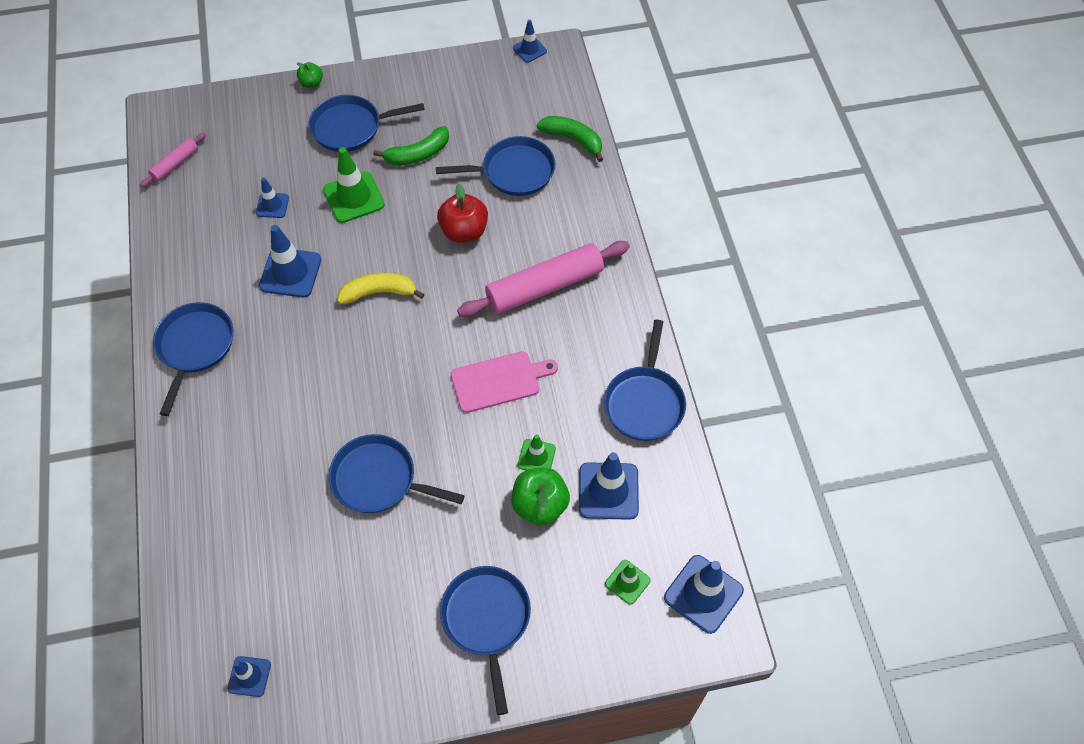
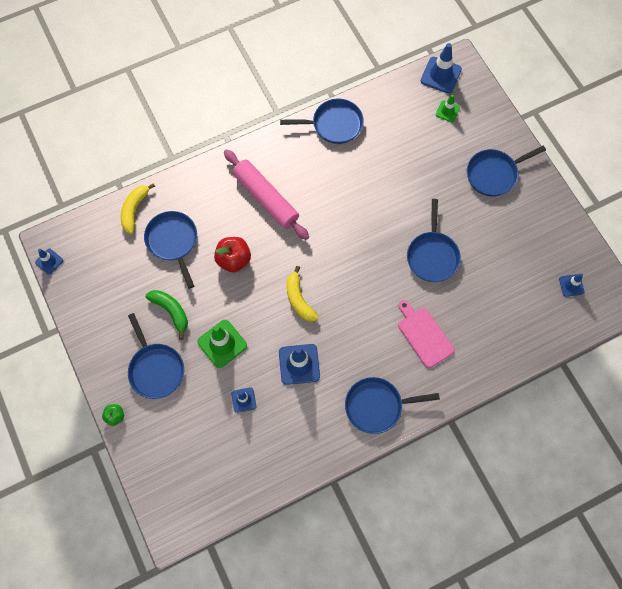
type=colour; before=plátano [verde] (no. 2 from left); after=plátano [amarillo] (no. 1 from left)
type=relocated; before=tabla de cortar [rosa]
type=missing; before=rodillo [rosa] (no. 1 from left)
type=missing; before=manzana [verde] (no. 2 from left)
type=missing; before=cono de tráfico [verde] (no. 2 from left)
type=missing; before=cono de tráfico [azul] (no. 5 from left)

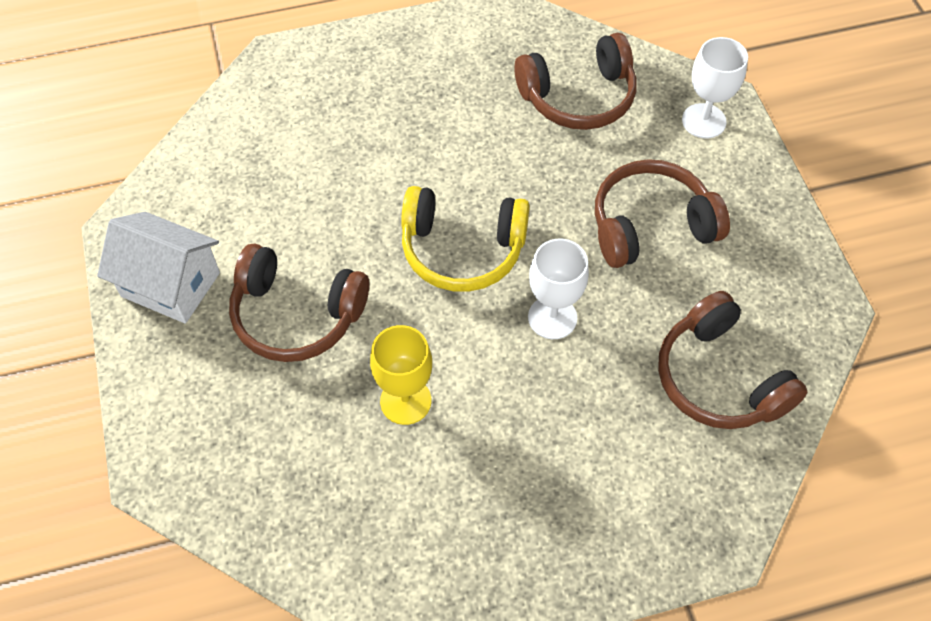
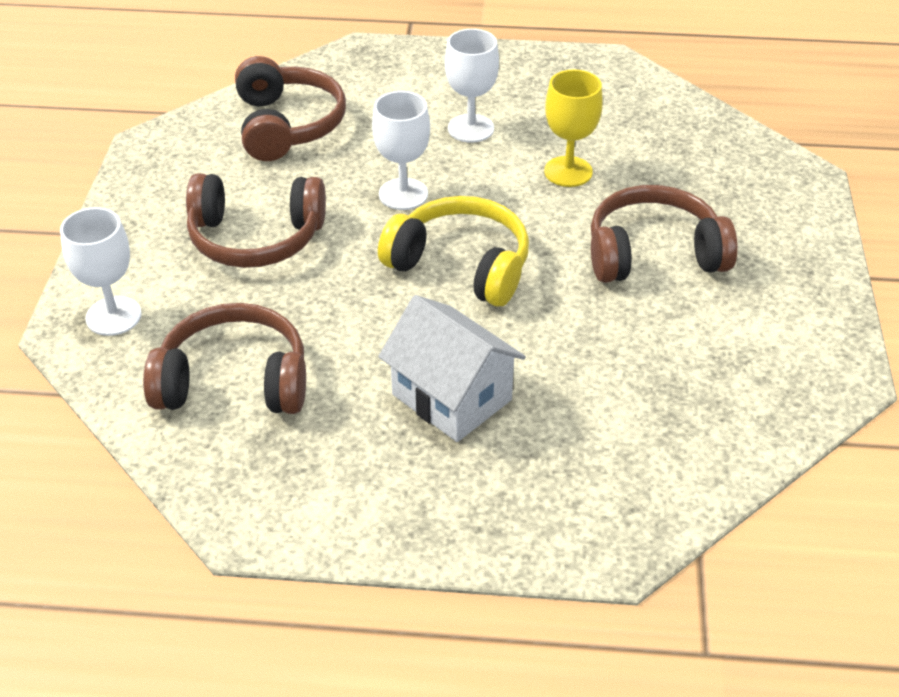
type=relocated; before=casa [blanco]
type=appeared; after=copa [blanco] (no. 3 from left)
type=spun; before=auriculares [marrón] (no. 1 from left in the first image); turn=-45

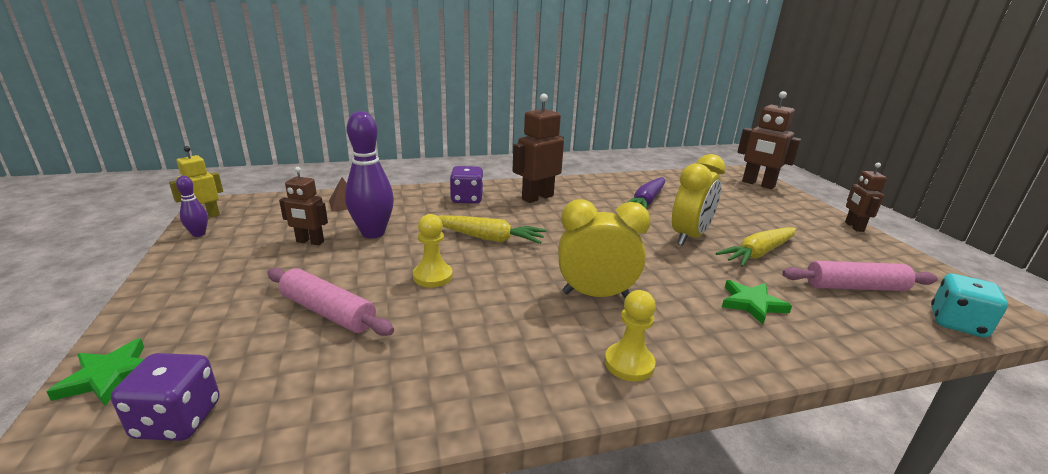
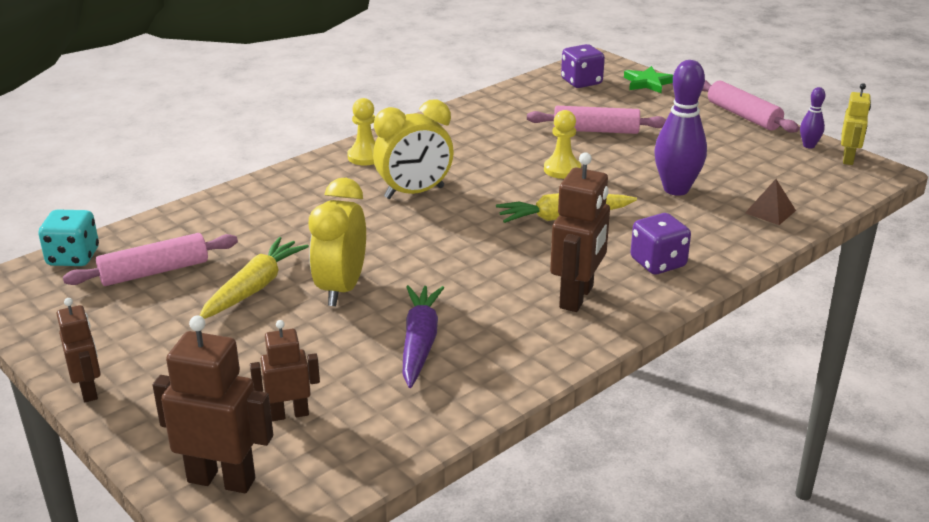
type=relocated; before=robot [marrón] (no. 1 from left in the first image); after=robot [marrón] (no. 3 from left)
type=appeared; after=rodillo [rosa] (no. 3 from left)
type=missing; before=estrella [verde] (no. 2 from left)

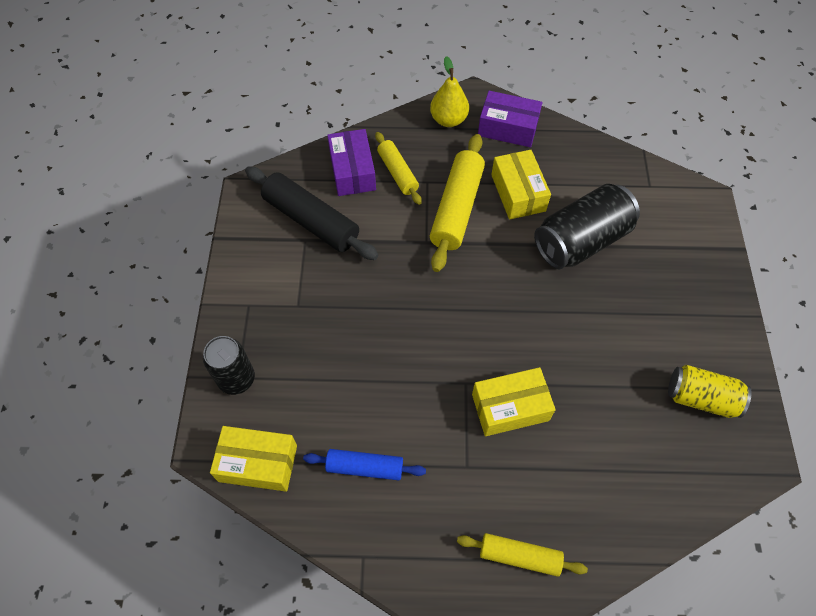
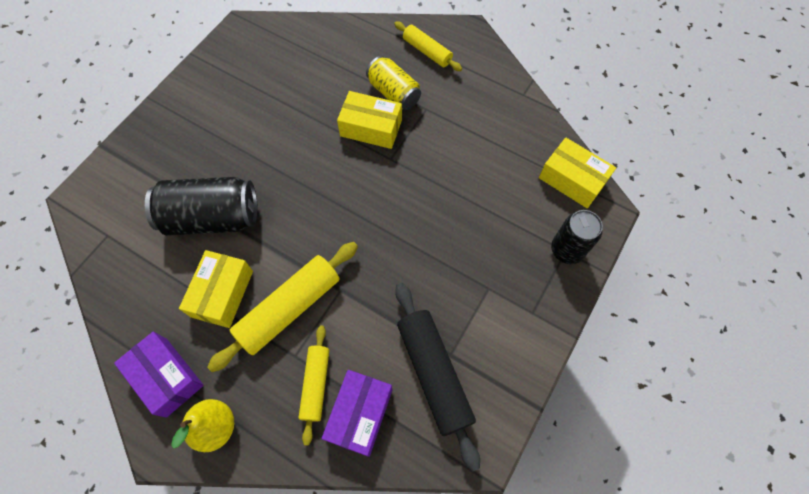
type=relocated; before=lata [amarillo]
type=missing; before=rodillo [azul]

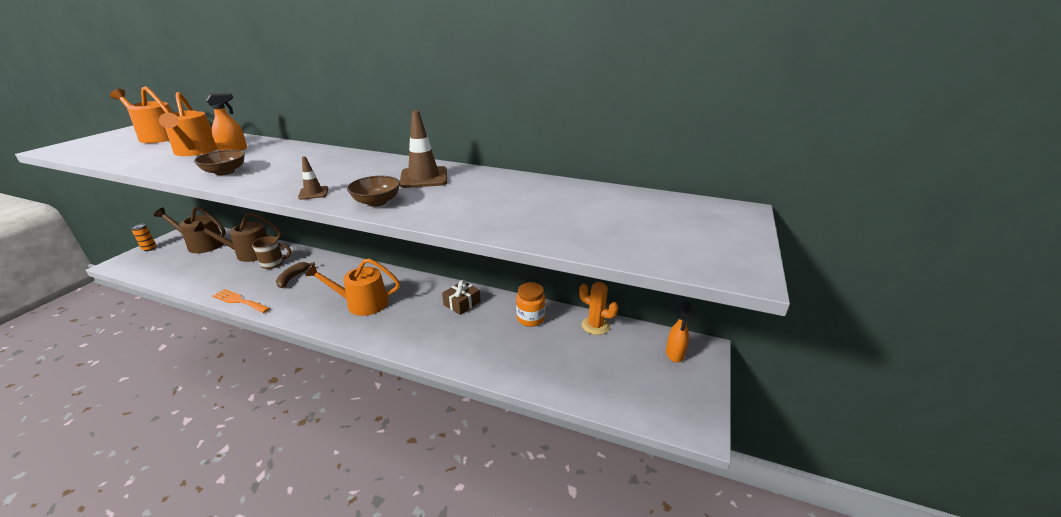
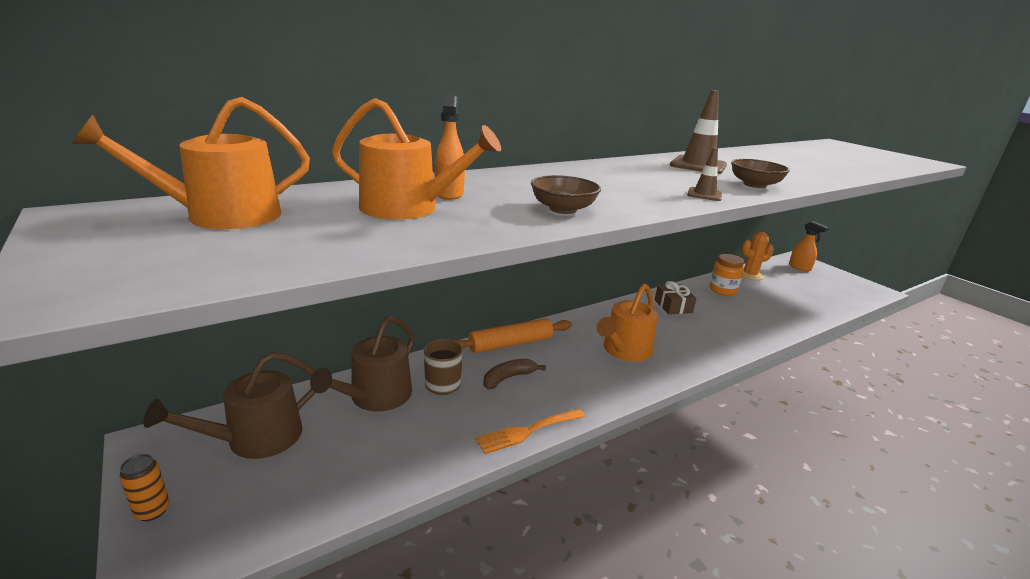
type=appeared; after=rodillo [naranja]
type=spun; before=plátano [marrón]; turn=90

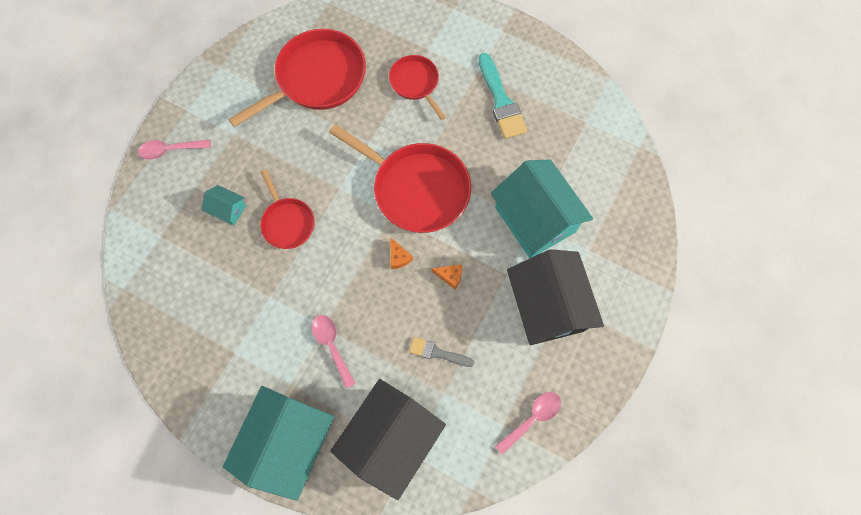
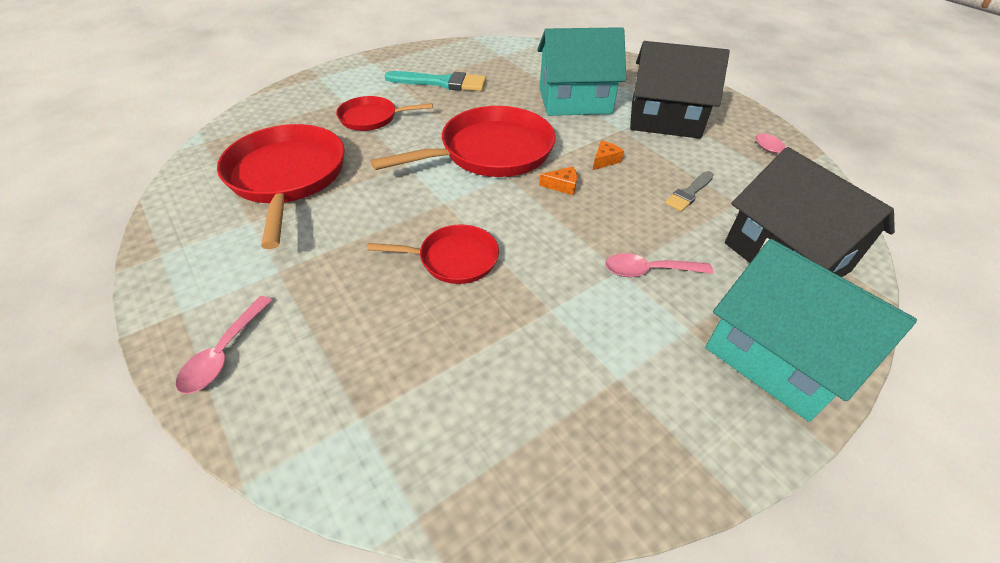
type=missing; before=casa [turquesa] (no. 1 from left)

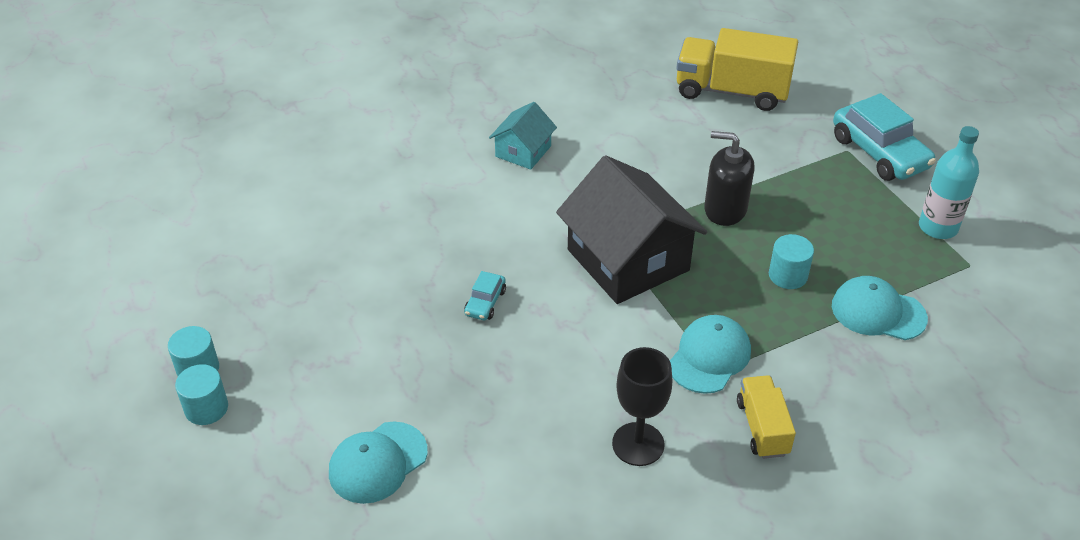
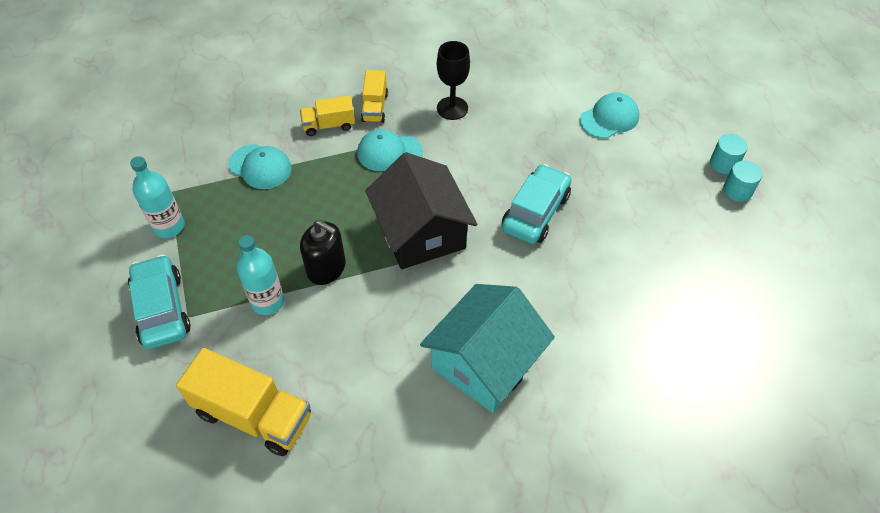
type=appeared; after=botella [turquesa] (no. 2 from left)
type=appeared; after=camión [amarillo] (no. 2 from left)
type=spun; before=gorra [turquesa] (no. 2 from left); turn=45
type=size; before=casa [turquesa]; scale=1.95
type=size; before=coche [turquesa] (no. 1 from left in the first image); scale=2.09
type=missing; before=cilindro [turquesa] (no. 3 from left)

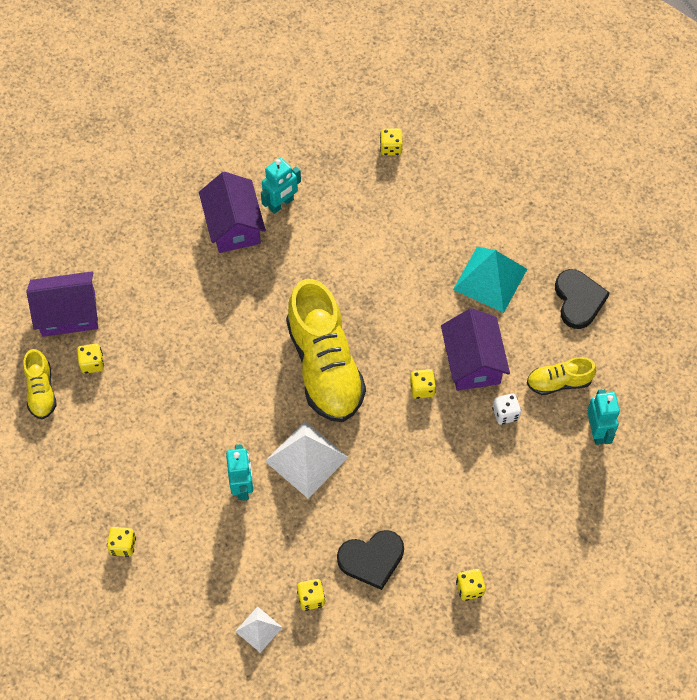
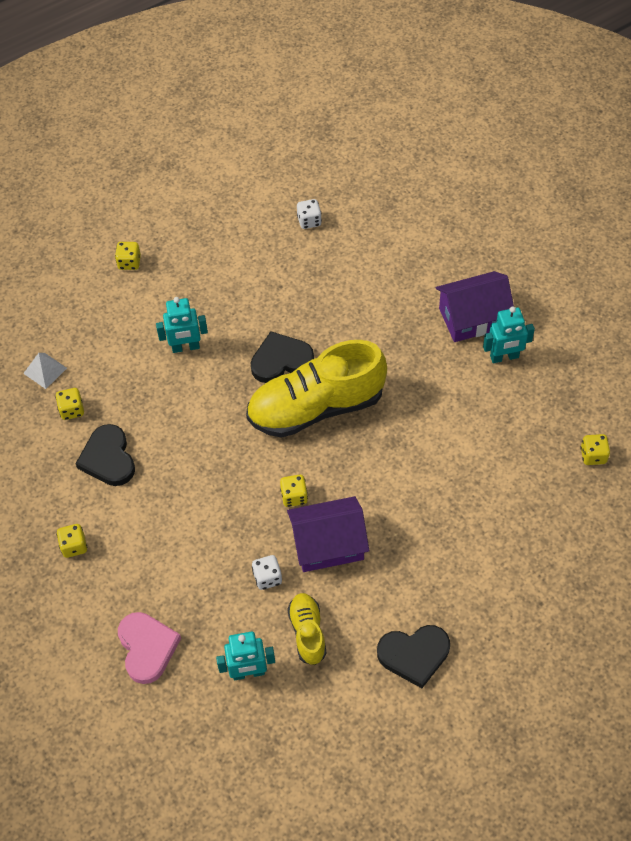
type=appeared; after=corazón [rosa]
type=appeared; after=corazón [negro] (no. 2 from left)
type=colour; before=dado [amarillo] (no. 1 from left); after=dado [blanco] (no. 2 from left)
type=spun; before=robot [turquesa] (no. 2 from left in the first image); turn=-60
type=missing; before=zapato [amarillo] (no. 1 from left)
type=missing; before=casa [morado] (no. 1 from left)
type=missing; before=pirámide [blanco] (no. 2 from left)
type=missing; before=pirámide [turquesa]

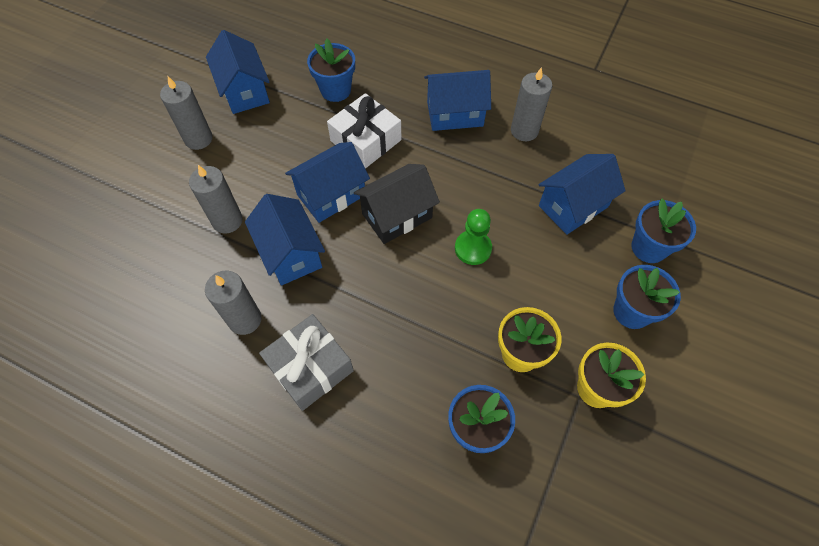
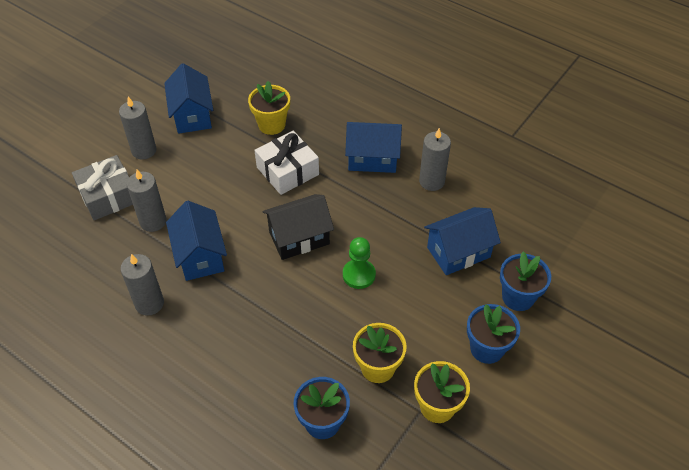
type=relocated; before=regalo [gris]
type=colour; before=maceta [azul] (no. 1 from left); after=maceta [amarillo] (no. 1 from left)
type=missing; before=casa [azul] (no. 3 from left)

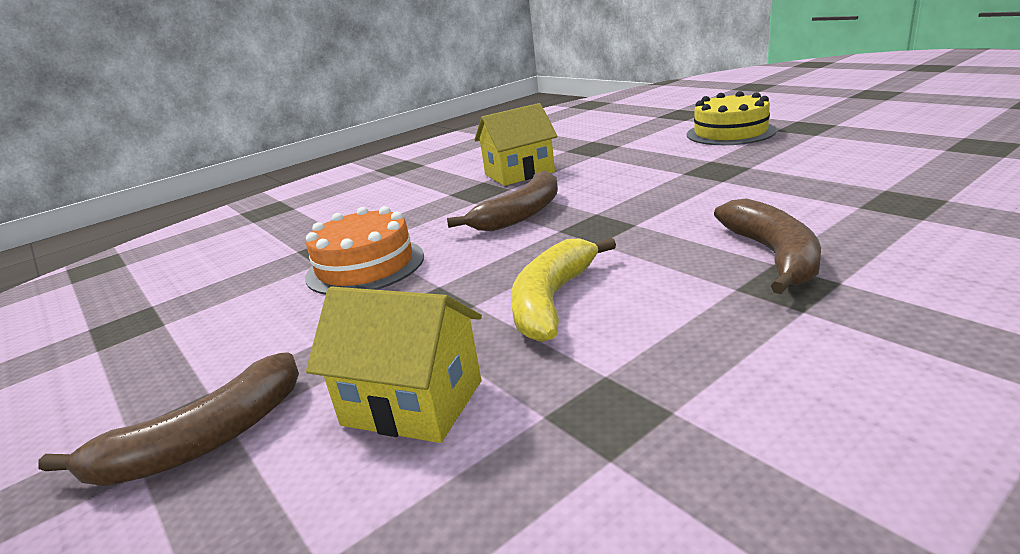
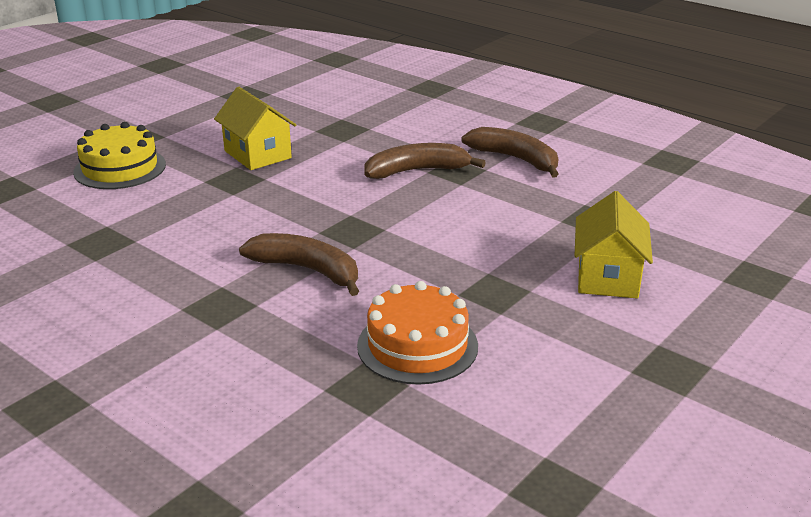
type=relocated; before=casa [amarillo] (no. 2 from left in the first image); after=casa [amarillo] (no. 1 from left)
type=relocated; before=plátano [marrón] (no. 1 from left in the first image); after=plátano [marrón] (no. 3 from left)
type=missing; before=plátano [amarillo]

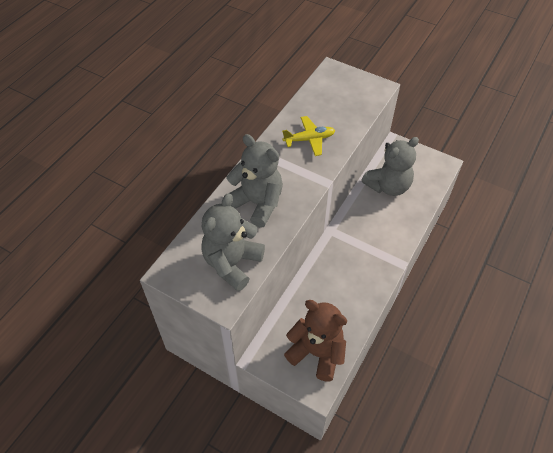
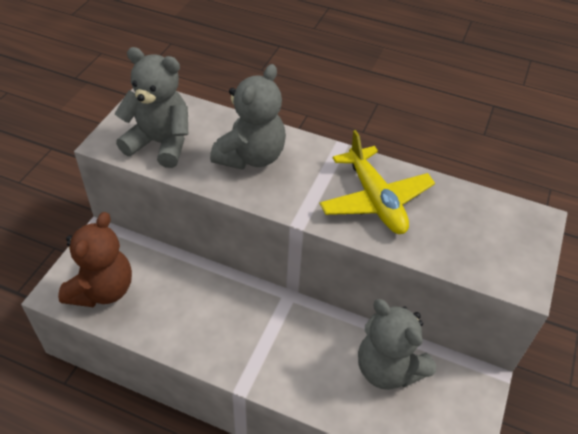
type=size; before=avión [amarillo]; scale=1.5

